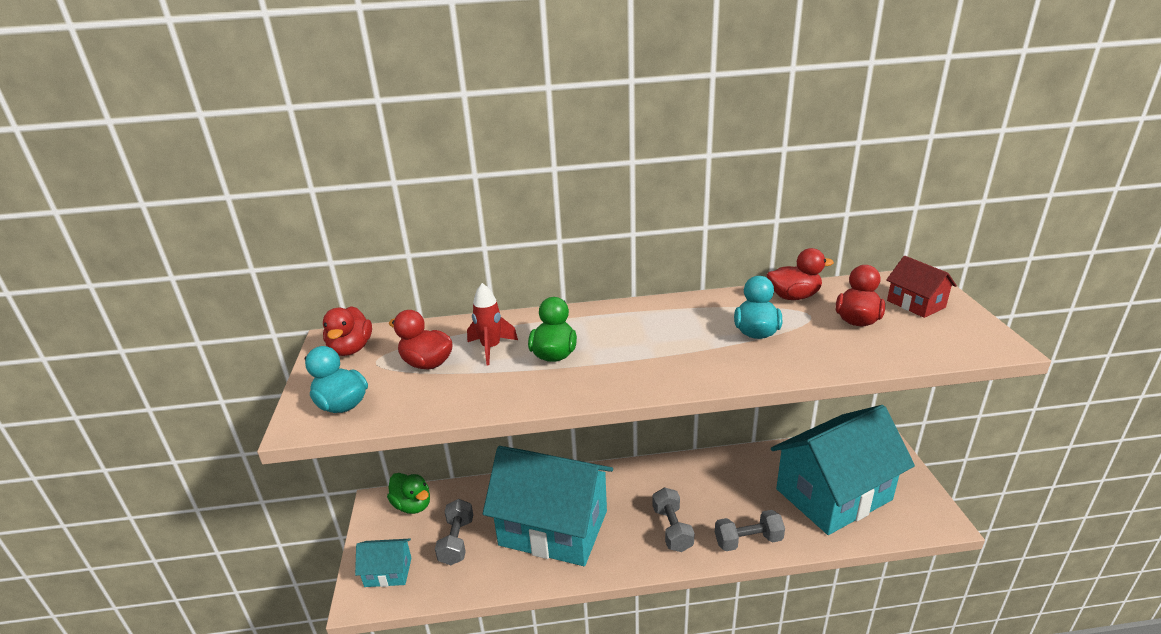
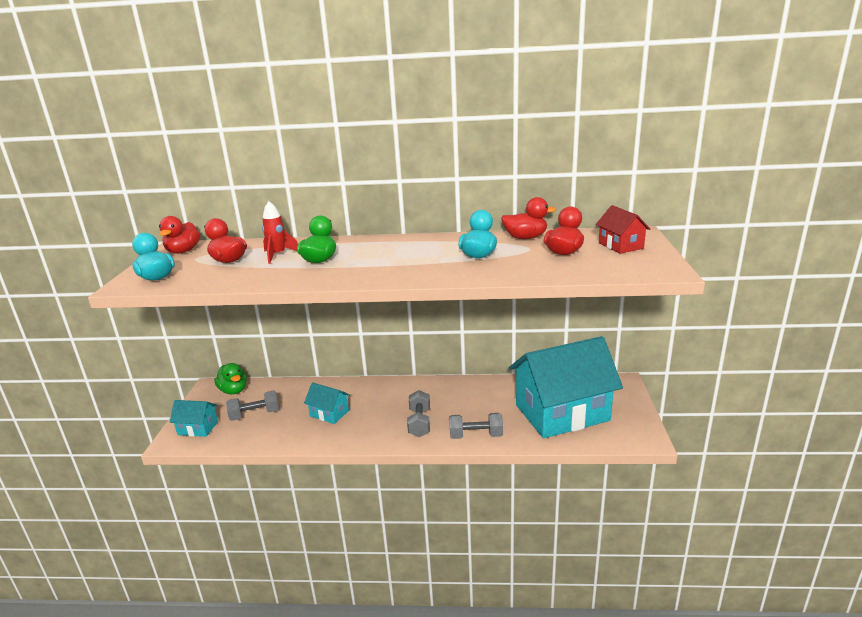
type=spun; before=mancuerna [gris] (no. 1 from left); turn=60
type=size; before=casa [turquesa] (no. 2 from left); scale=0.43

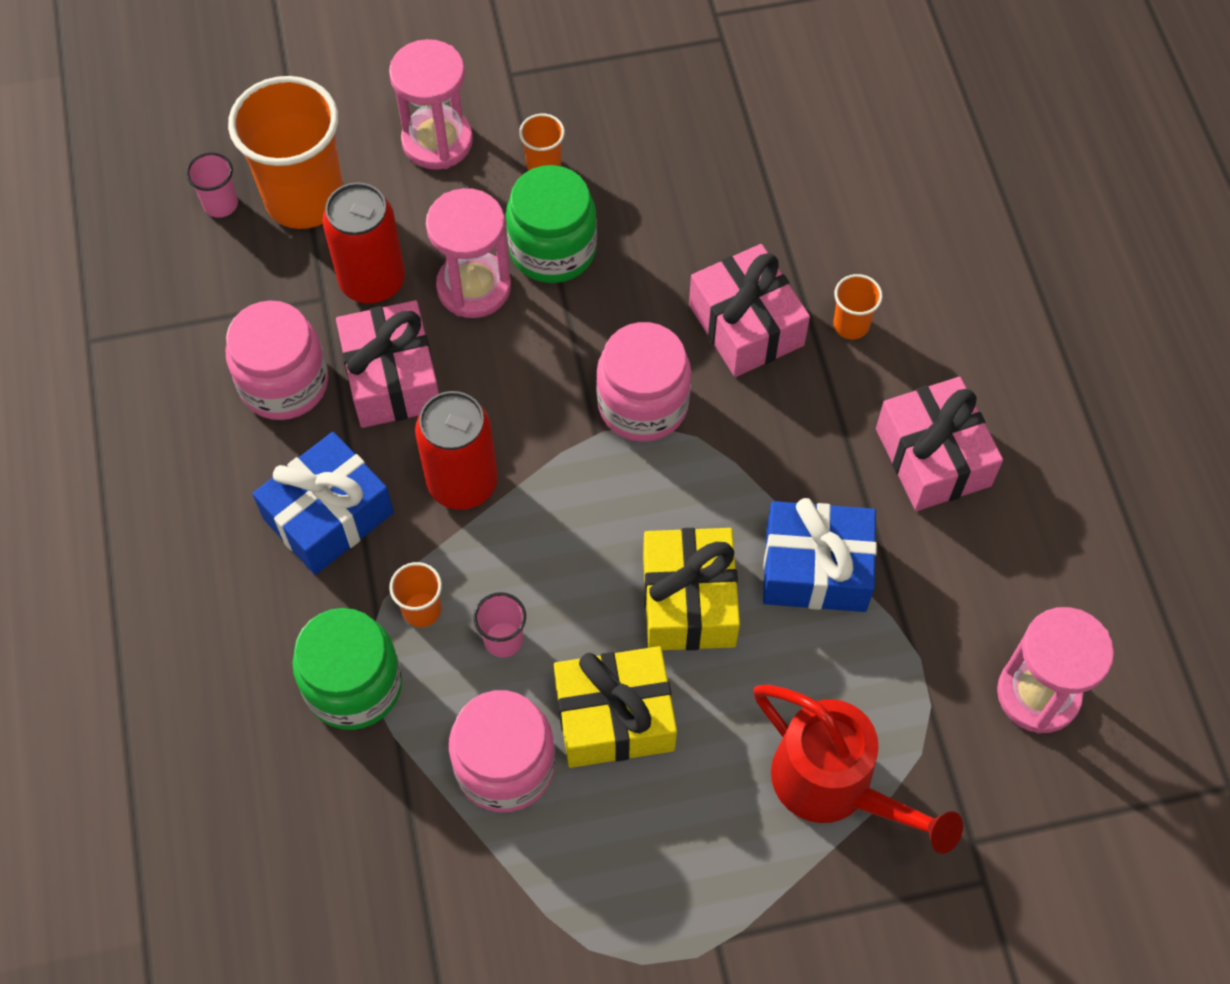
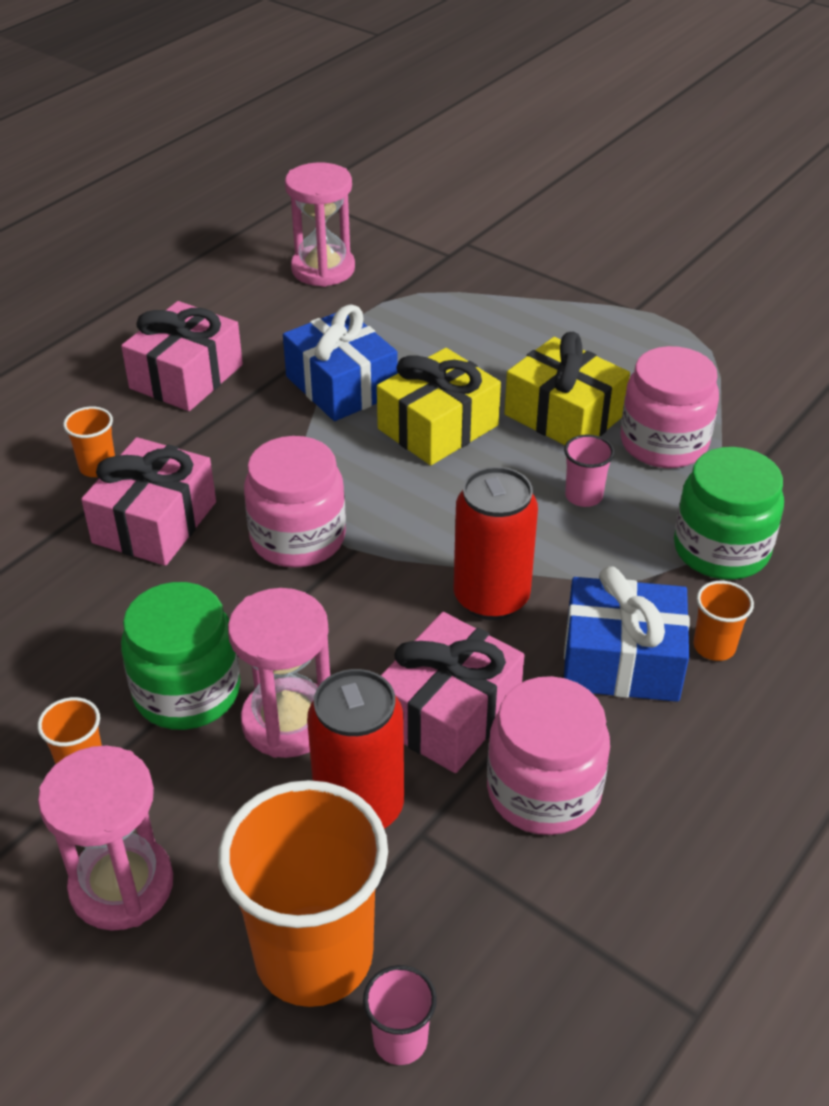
type=relocated; before=vaso [naranja] (no. 2 from left in the first image); after=vaso [naranja] (no. 4 from left)
type=missing; before=regadera [rojo]

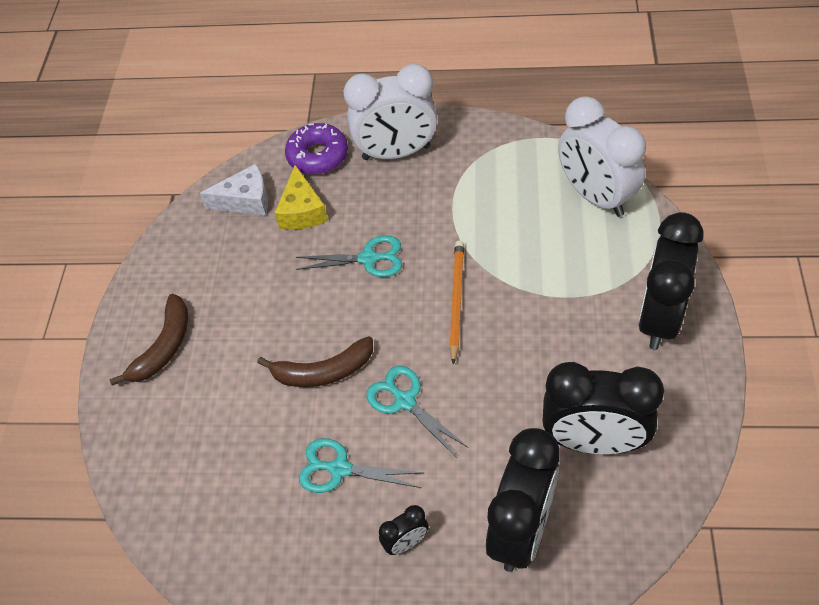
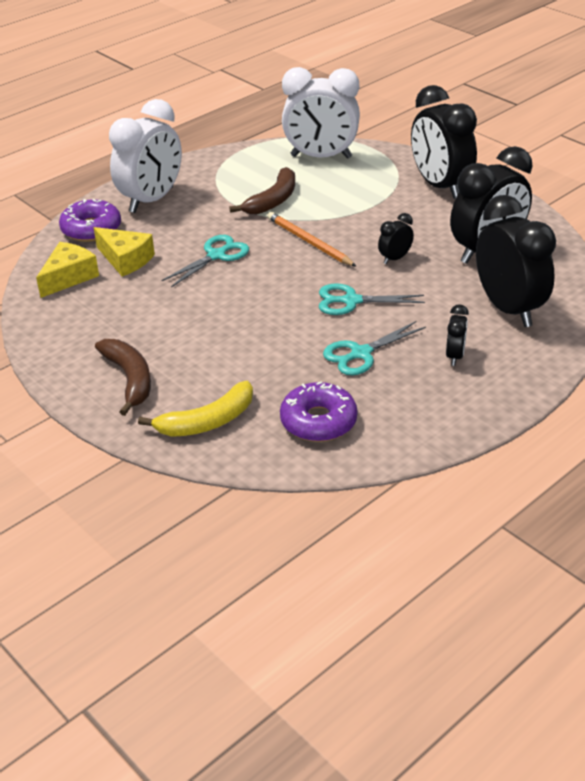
type=colour; before=queso [blanco]; after=queso [amarillo] (no. 1 from left)
type=appeared; after=plátano [amarillo]
type=relocated; before=plátano [marrón] (no. 2 from left)
type=appeared; after=rosquilla [morado] (no. 2 from left)
type=appeared; after=despertador [negro] (no. 1 from left)

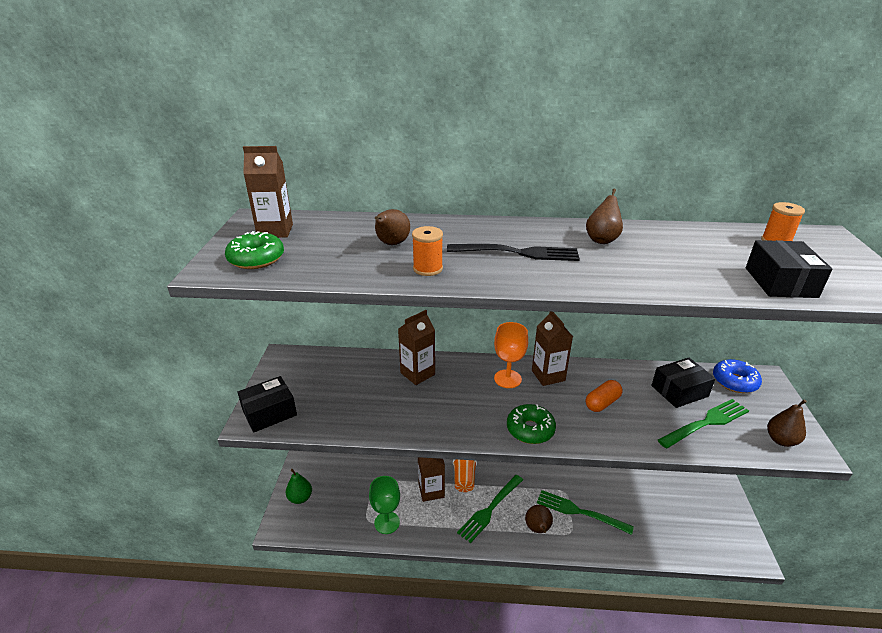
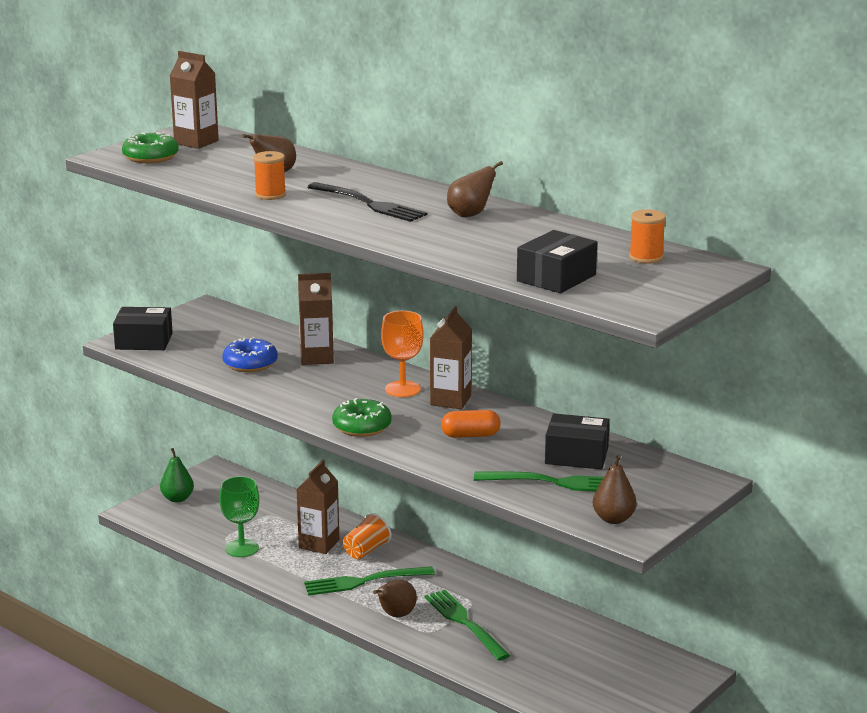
type=relocated; before=rosquilla [azul]

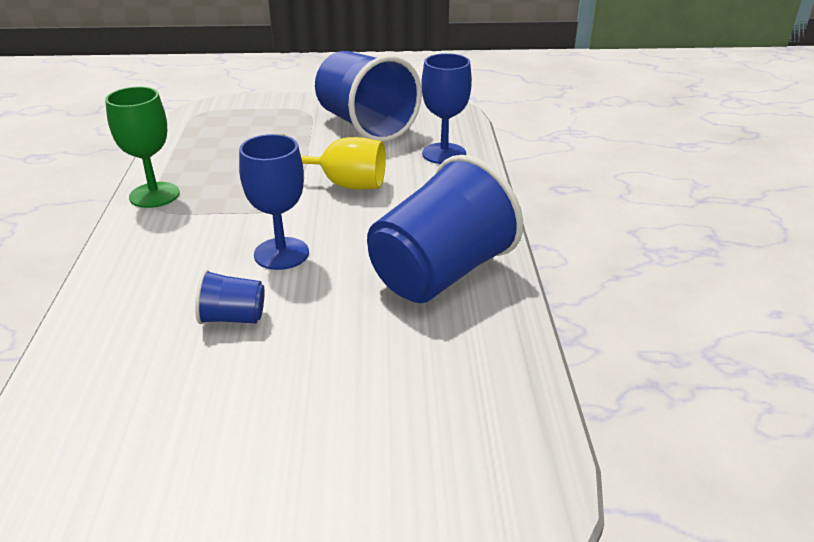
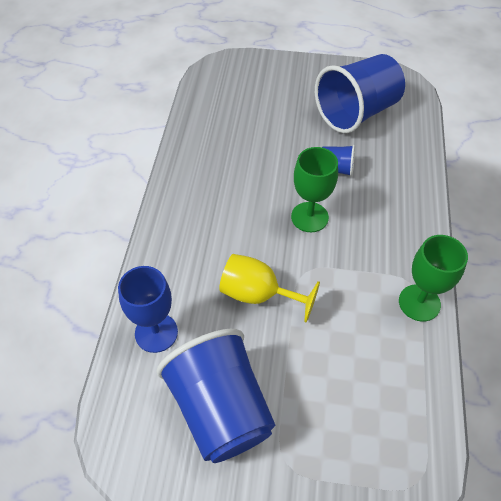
type=colour; before=copa [azul] (no. 1 from left); after=copa [verde] (no. 1 from left)
type=relocated; before=vaso [azul] (no. 3 from left)

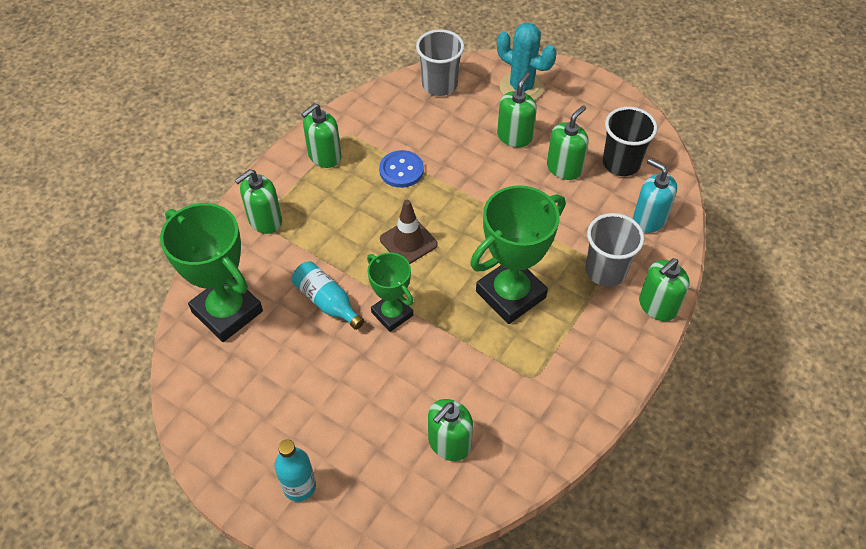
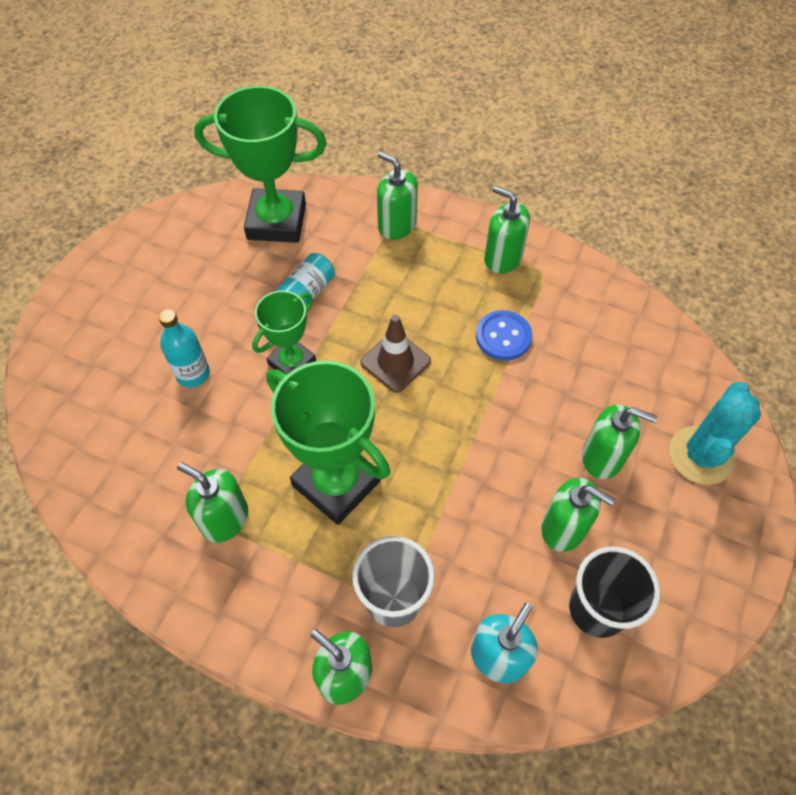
type=relocated; before=botella [turquesa] (no. 1 from left)
type=relocated; before=dispensador de jabón [verde] (no. 3 from left in the first image); after=dispensador de jabón [verde] (no. 1 from left)
type=spun; before=trofeo [verde] (no. 1 from left); turn=60
type=missing; before=vaso [gris] (no. 1 from left)

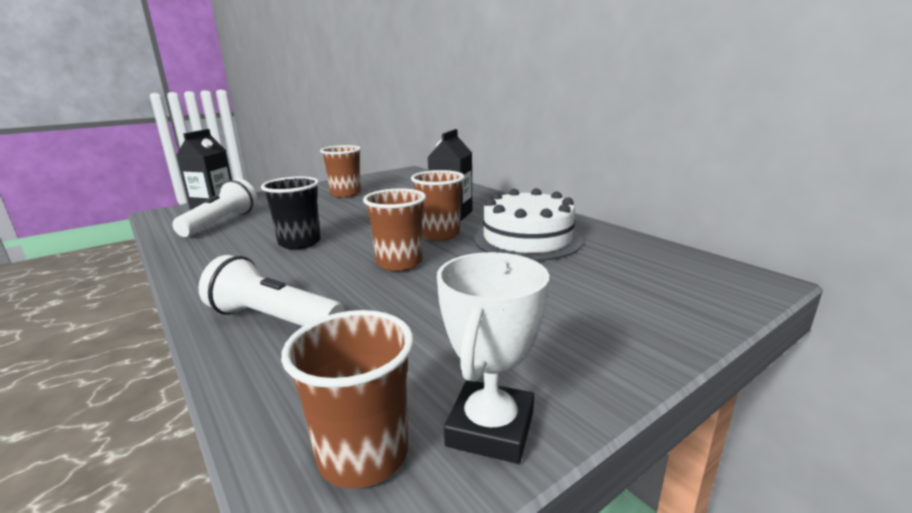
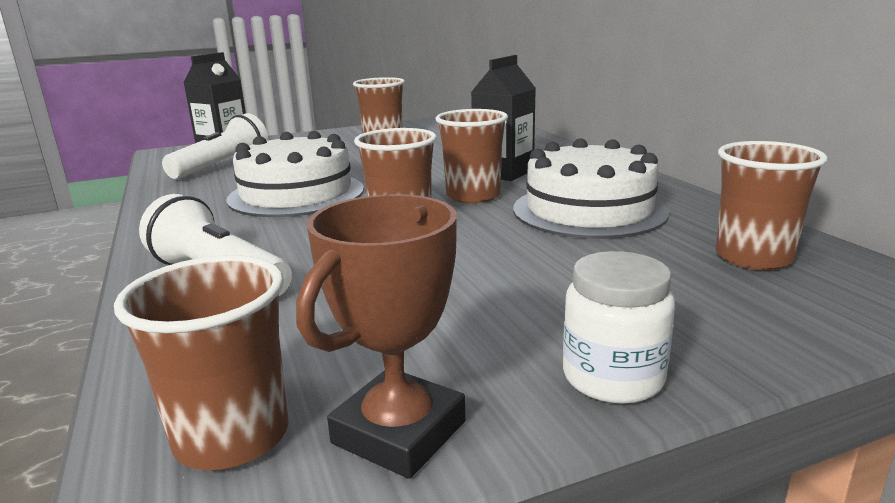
type=exchanged; before=vaso [negro]; after=tarta [blanco] (no. 1 from left)
type=colour; before=trofeo [blanco]; after=trofeo [marrón]
type=appeared; after=tarro [blanco]
type=appeared; after=vaso [marrón] (no. 5 from left)

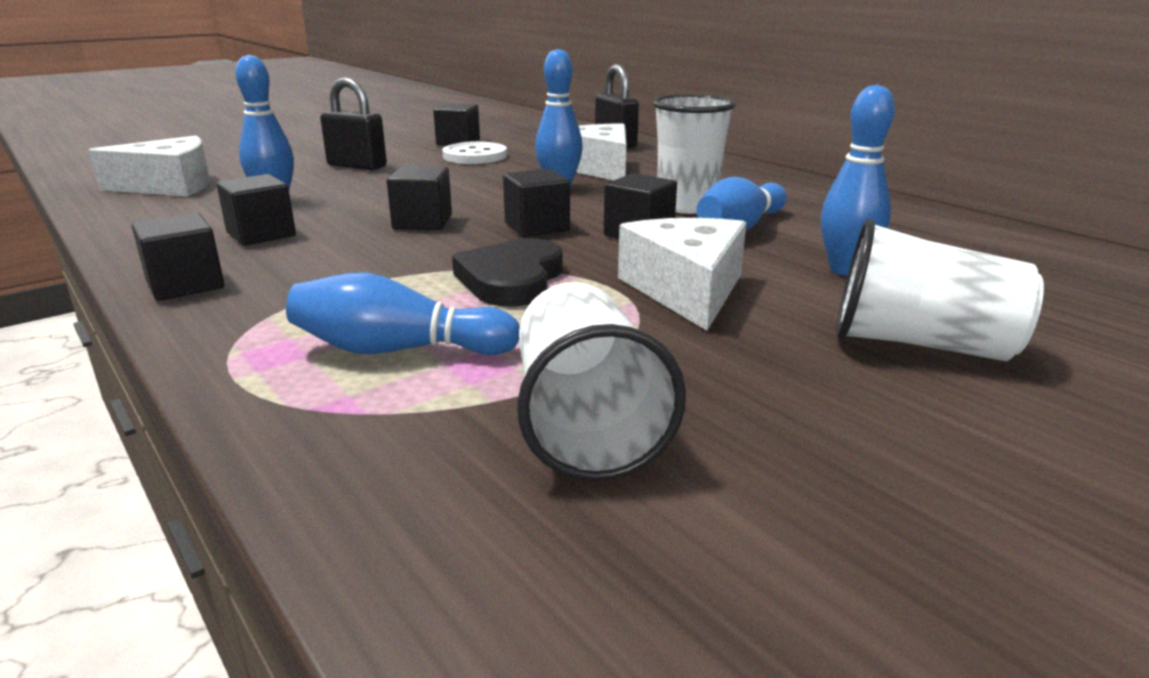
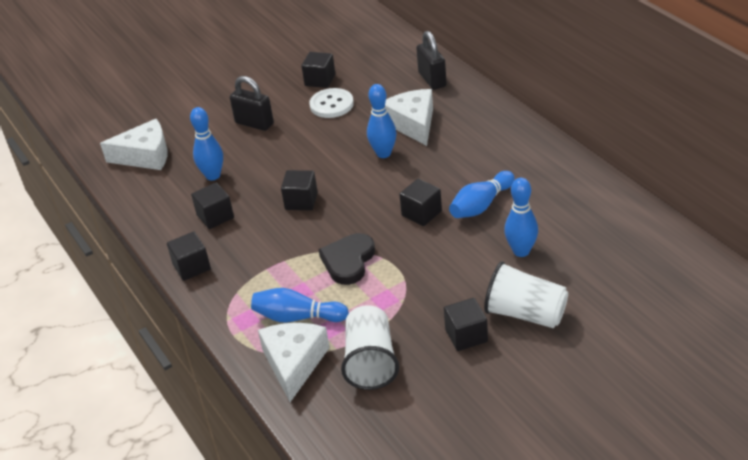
type=relocated; before=queso [blanco] (no. 3 from left in the first image); after=queso [blanco] (no. 2 from left)
type=relocated; before=cubo [negro] (no. 5 from left in the first image); after=cubo [negro] (no. 6 from left)
type=missing; before=vaso [blanco] (no. 2 from left)

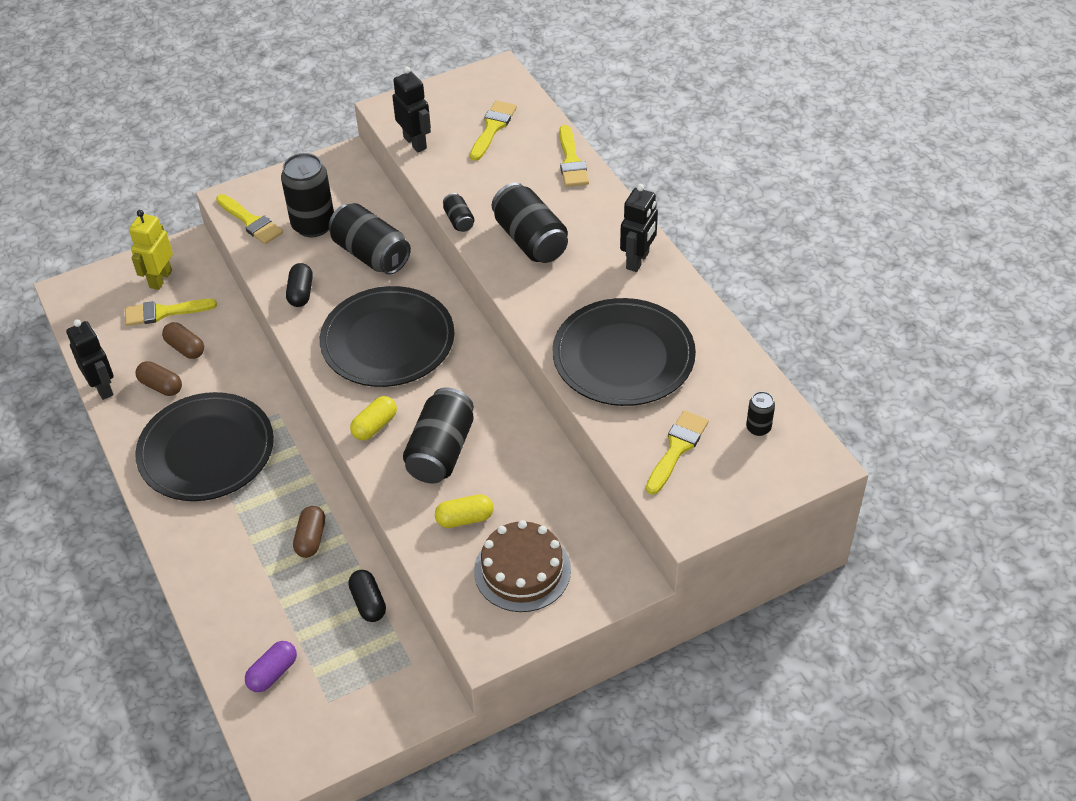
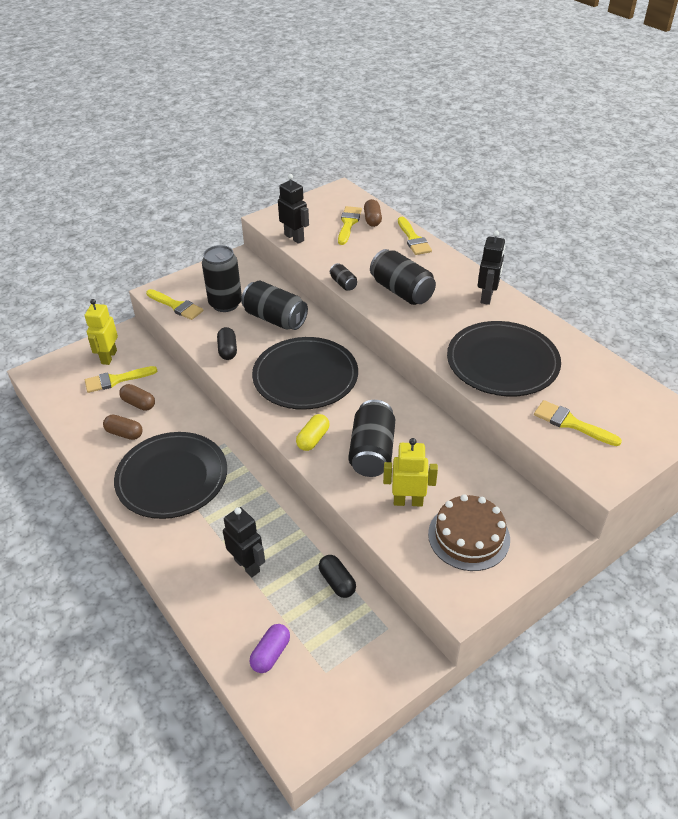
type=relocated; before=robot [negro] (no. 1 from left)
type=relocated; before=cápsula [marrón] (no. 3 from left)
type=exchanged; before=cápsula [amarillo] (no. 2 from left); after=robot [amarillo] (no. 2 from left)
type=spun; before=pincel [amarillo] (no. 5 from left); turn=-75
type=missing; before=lata [negro] (no. 6 from left)

